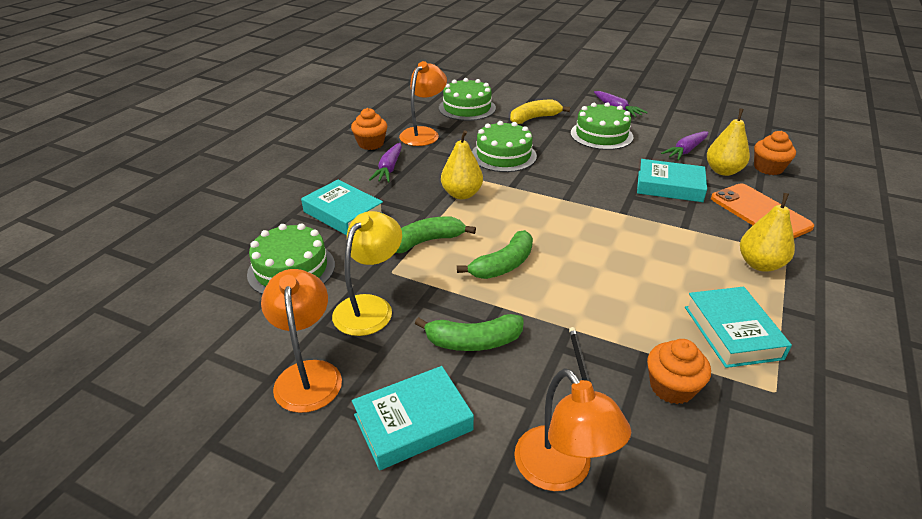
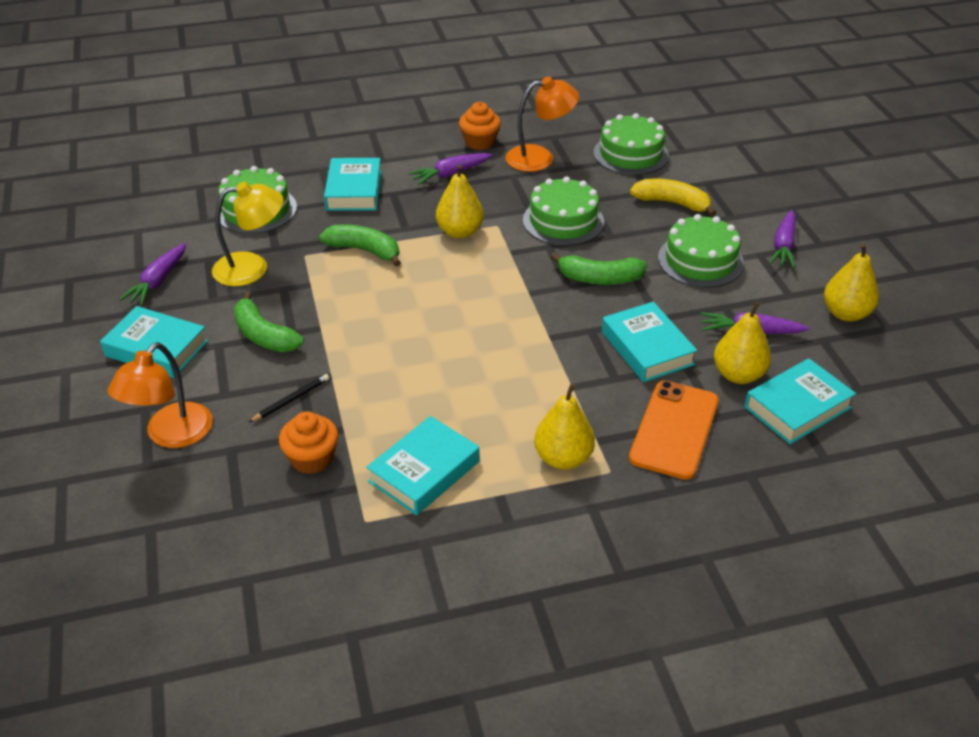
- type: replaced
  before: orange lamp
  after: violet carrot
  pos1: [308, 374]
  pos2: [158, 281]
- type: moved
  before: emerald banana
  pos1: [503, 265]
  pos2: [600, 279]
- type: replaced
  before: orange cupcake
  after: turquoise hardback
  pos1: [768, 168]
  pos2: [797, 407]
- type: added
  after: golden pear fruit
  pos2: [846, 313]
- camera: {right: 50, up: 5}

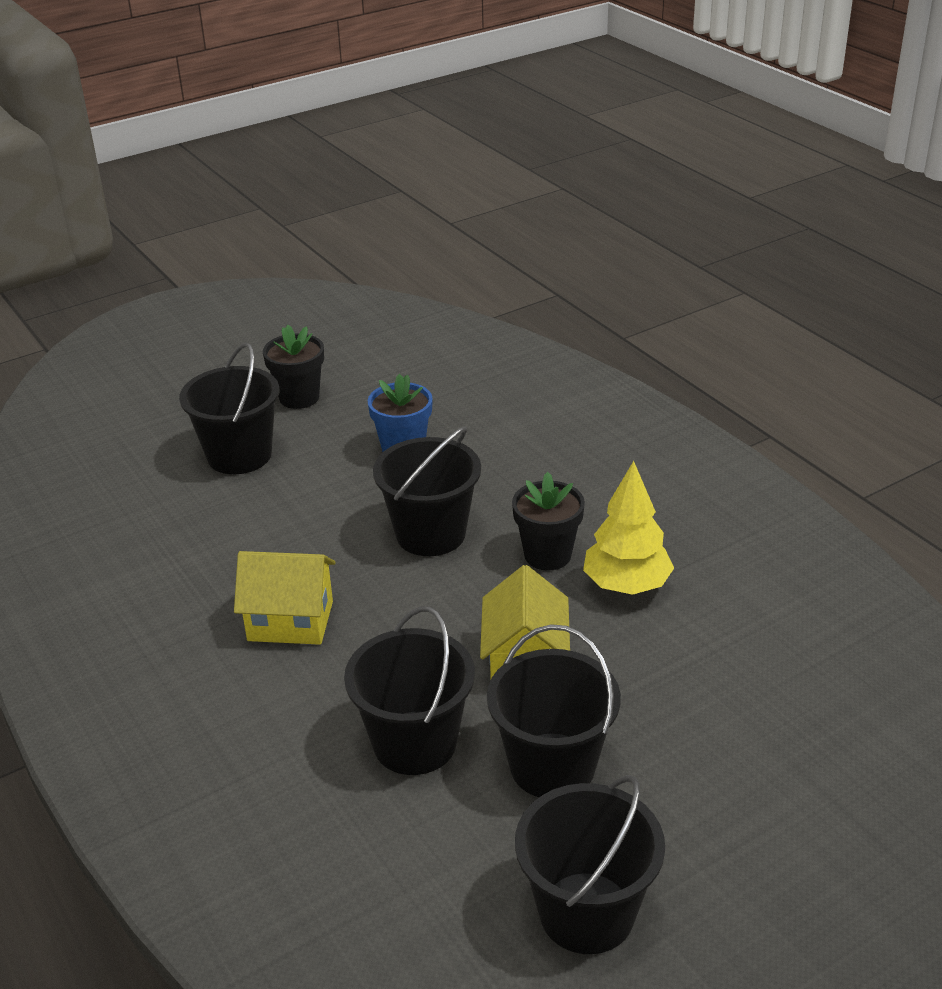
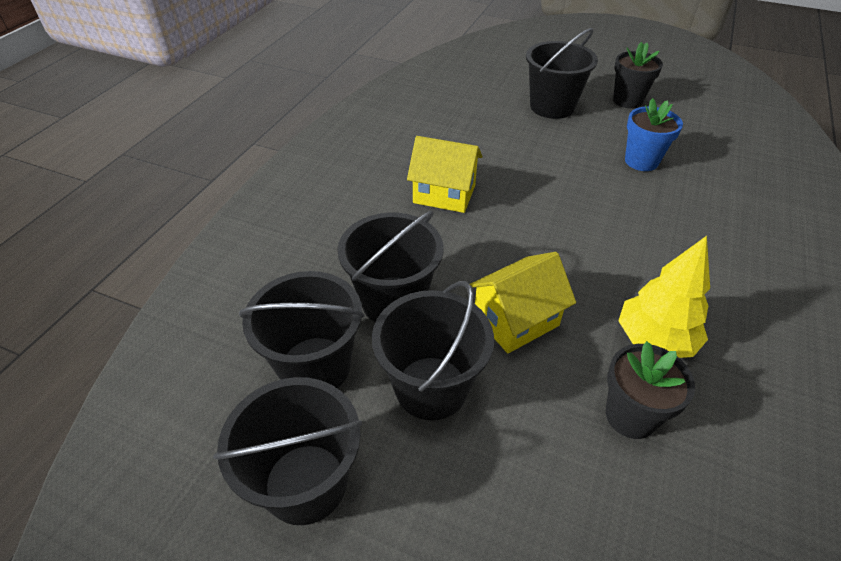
- type: turned
  before: golden toy house
  pos1: [290, 621]
  pos2: [444, 194]
  turn: -45
- type: moved
  before: jet-black pail
  pos1: [430, 534]
  pos2: [315, 366]
- type: moved
  before: jet-black potted plant
  pos1: [547, 555]
  pos2: [630, 416]
- camera: {right: 55, up: 10}

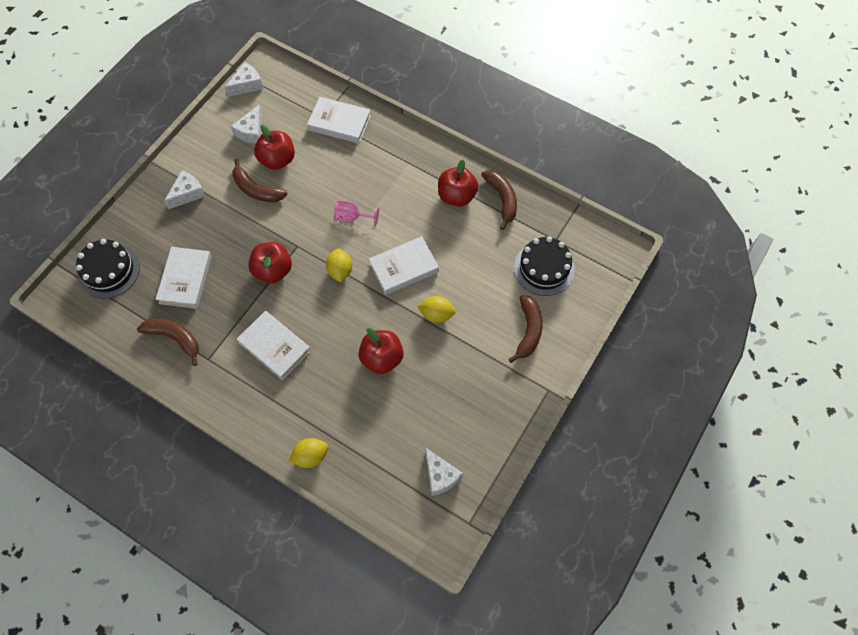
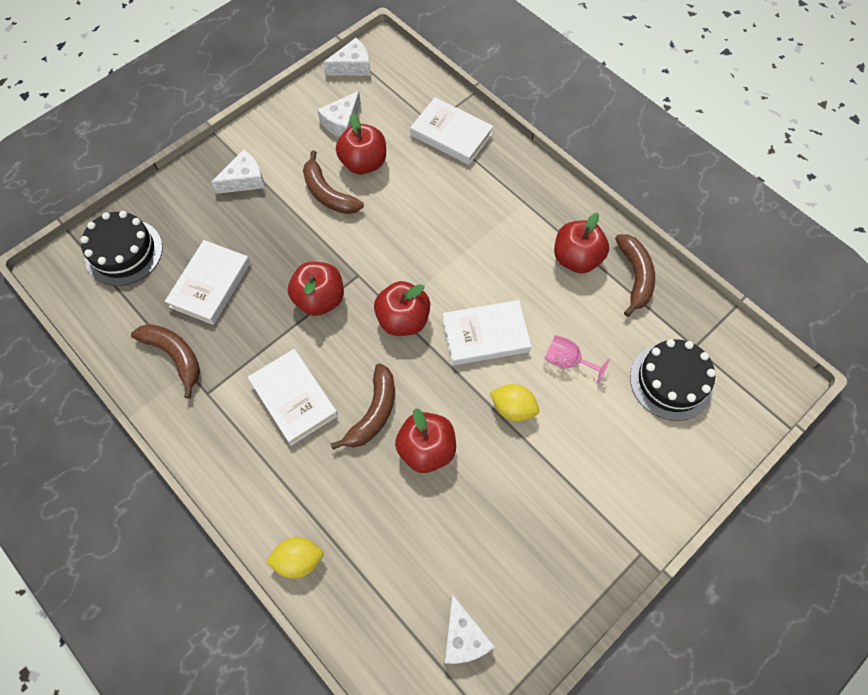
- type: replaced
  before: golden lemon
  after: red toy apple
  pos1: [340, 271]
  pos2: [403, 320]
- type: moved
  before: pink goblet
  pos1: [352, 217]
  pos2: [567, 361]
- type: moved
  before: brown banana
  pos1: [528, 331]
  pos2: [374, 412]
- camera: {right: 15, up: 0}

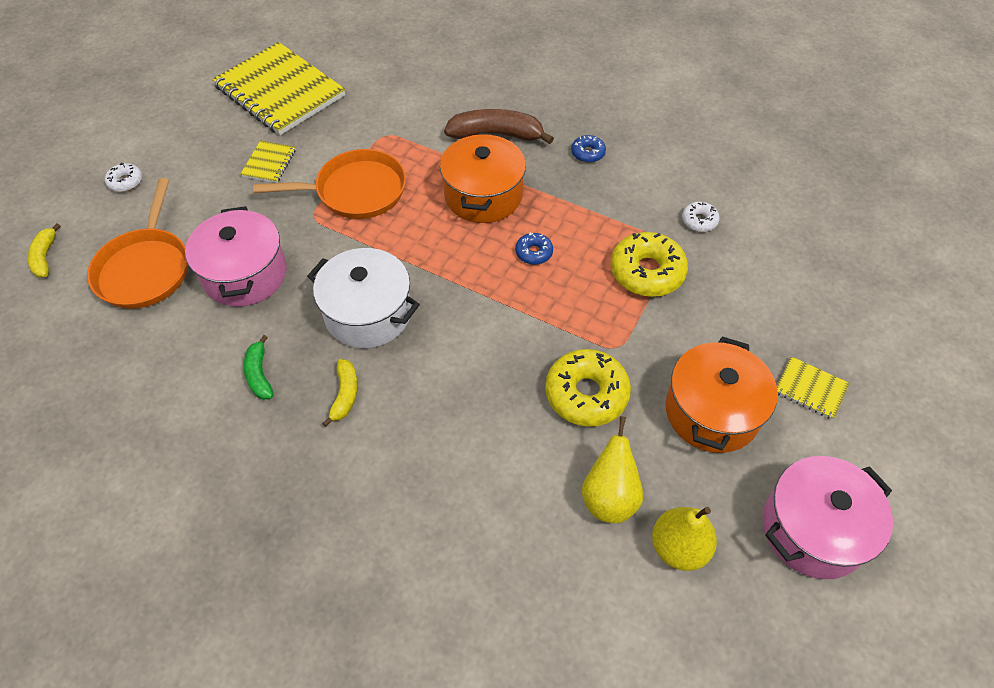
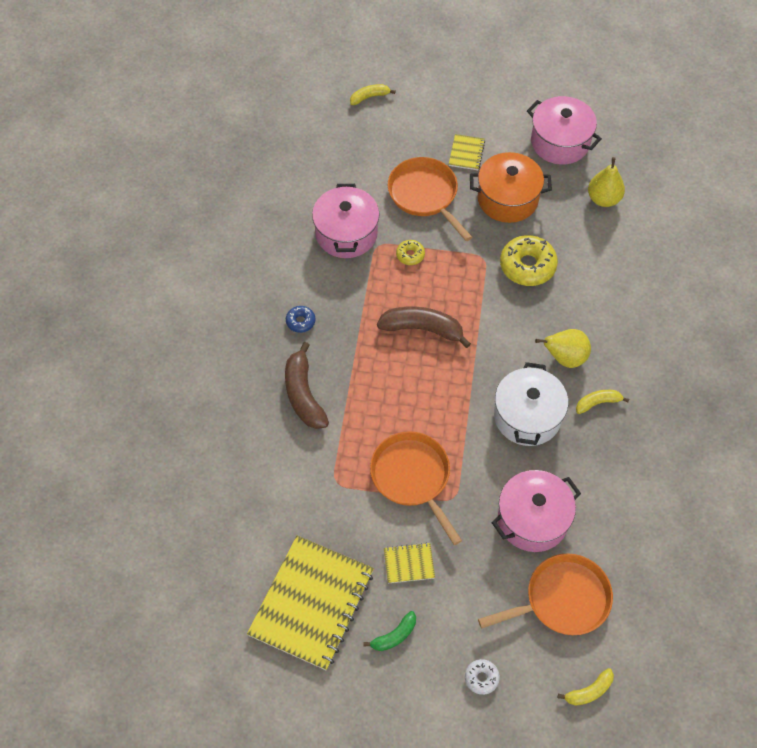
- type: moved
  before: emerald banana
  pos1: [259, 374]
  pos2: [394, 636]
- type: removed
  before: orange pot
  pos1: [483, 195]
- type: replaced
  before: blue doughnut
  after: brown banana
  pos1: [534, 253]
  pos2: [423, 329]
- type: moved
  before: golden pear fruit
  pos1: [609, 497]
  pos2: [565, 358]
- type: resized
  before: golden doughnut
  pos1: [647, 272]
  pos2: [410, 255]
  scale: 0.51
- type: replaced
  before: white doughnut
  after: pink pot
  pos1: [699, 221]
  pos2: [346, 233]
- type: added
  after: golden banana
  pos2: [369, 97]
- type: added
  after: orange pan
  pos2: [425, 195]
- camera: {right: -110, up: 5}

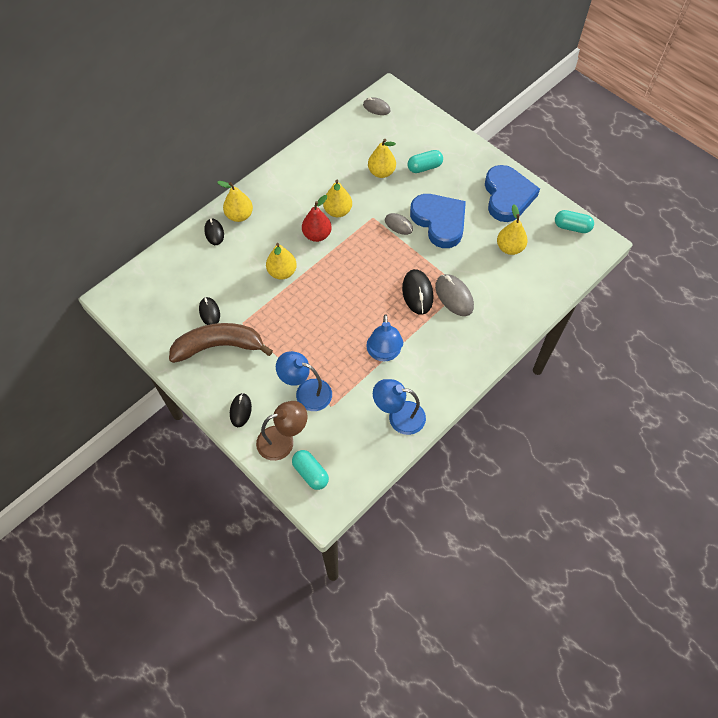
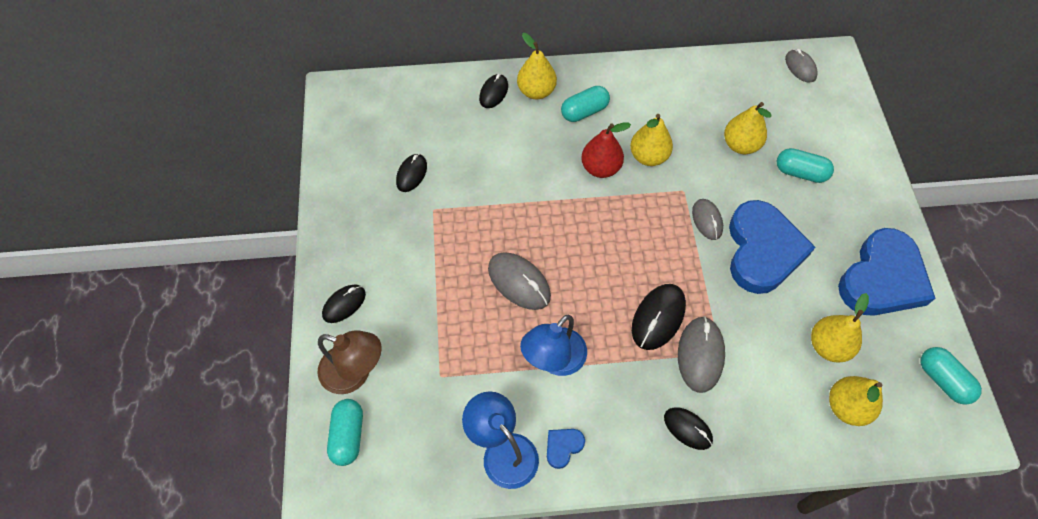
- type: removed
  before: brown banana
  pos1: [219, 346]
- type: moved
  before: golden pear fruit
  pos1: [282, 272]
  pos2: [847, 407]
- type: removed
  before: blue lamp
  pos1: [306, 392]
- type: added
  after: gray mouse
  pos2: [519, 282]
- type: added
  after: blue heart shape
  pos2: [563, 447]
- type: added
  after: turquoise pill
  pos2: [584, 111]
- type: added
  after: jet-black mouse
  pos2: [687, 429]
- camera: {right: 40, up: 0}

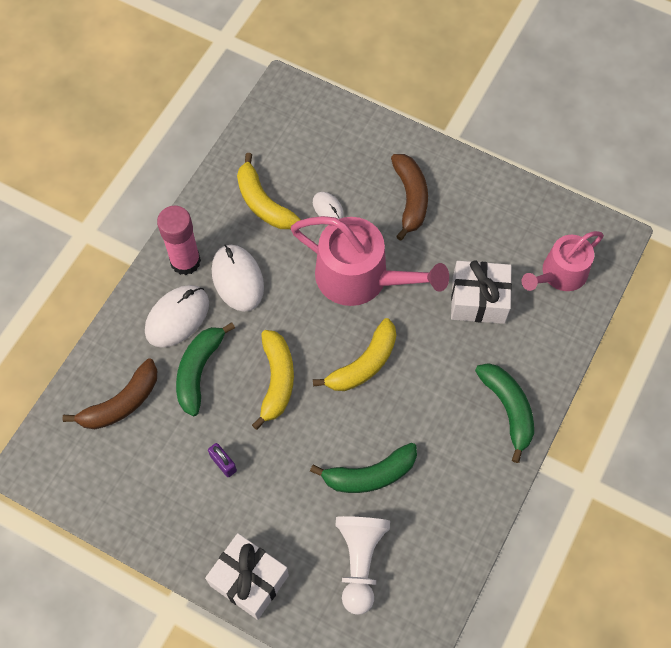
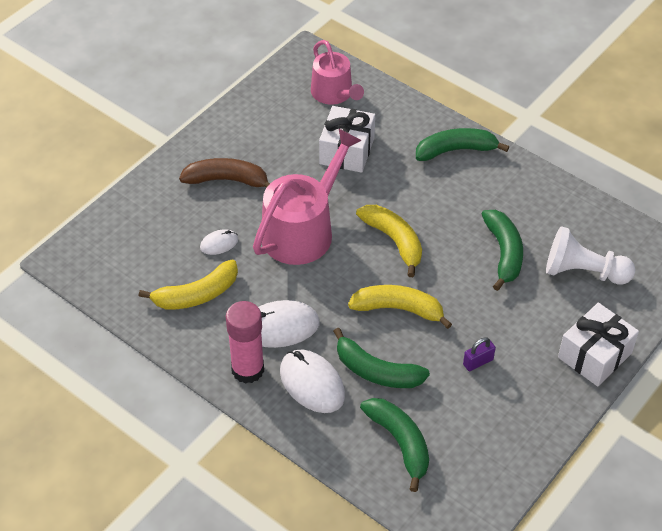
- type: recoloured
  before: brown banana
  after: emerald banana
  pos1: [121, 403]
  pos2: [400, 443]
- camera: {right: -80, up: -15}

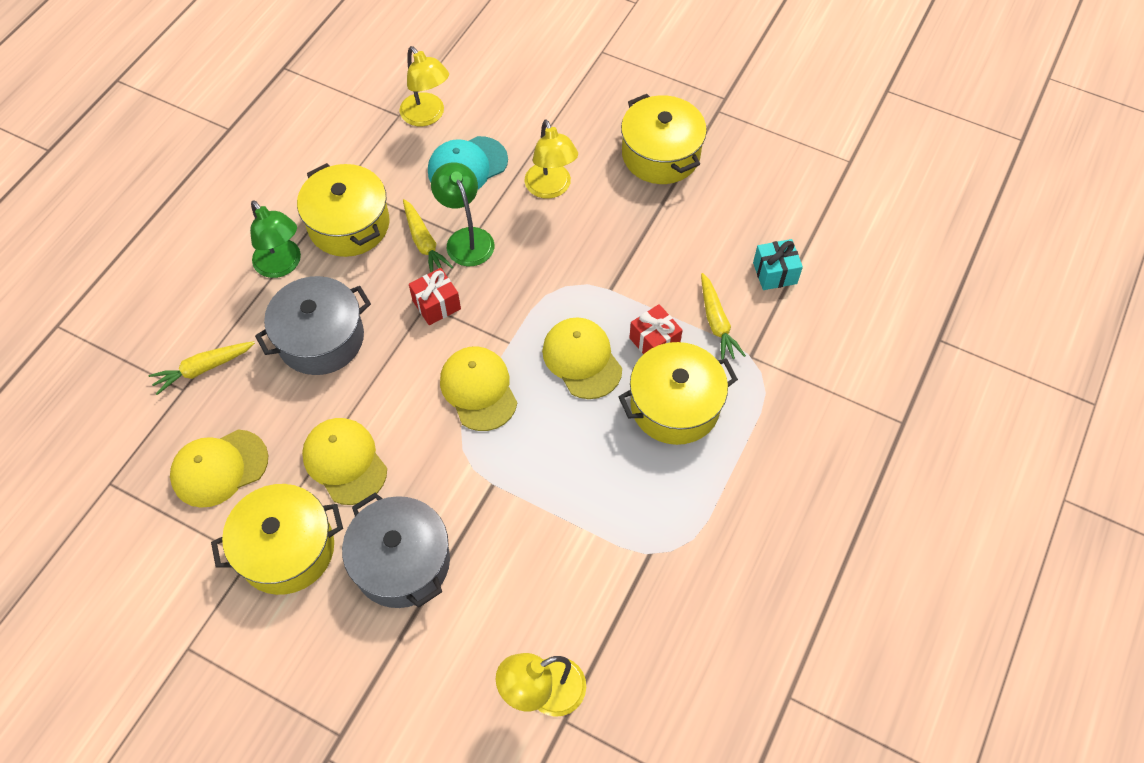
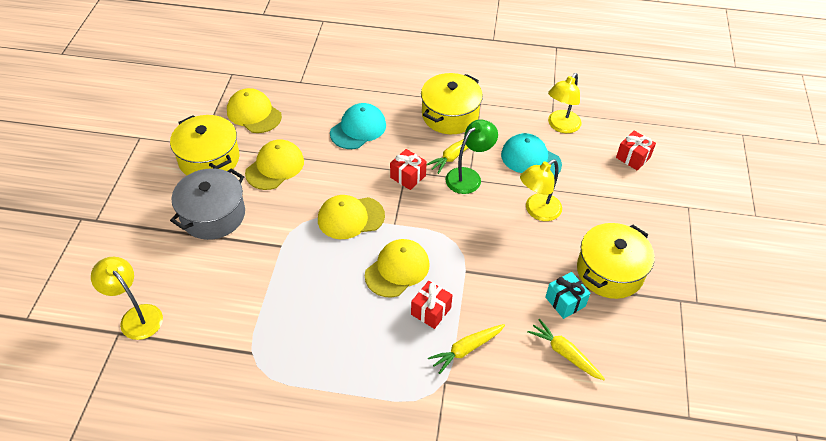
- type: moved
  before: golden carrot
  pos1: [203, 369]
  pos2: [564, 353]
- type: removed
  before: emerald lamp
  pos1: [282, 265]
- type: replaced
  before: gray pot
  after: turquoise cap
  pos1: [321, 339]
  pos2: [358, 129]
- type: turned
  before: golden cap
  pos1: [478, 389]
  pos2: [350, 218]
  turn: -150
- type: removed
  before: golden pot
  pos1: [675, 405]
- type: moved
  before: turquoise present
  pos1: [774, 273]
  pos2: [565, 302]
- type: added
  after: red present
  pos2: [633, 157]
- camera: {right: 70, up: -10}

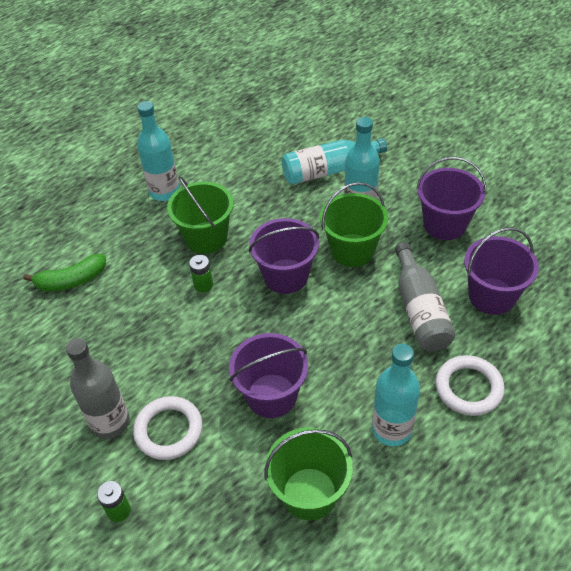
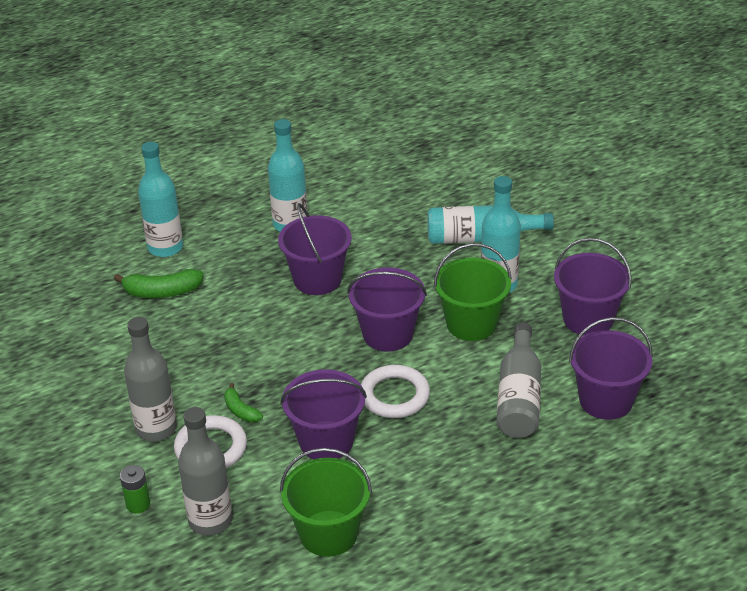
- type: recoloured
  before: emerald pail
  after: violet pail
  pos1: [206, 237]
  pos2: [317, 279]
- type: removed
  before: emerald AA battery
  pos1: [203, 285]
- type: moved
  before: turquoise flask
  pos1: [391, 429]
  pos2: [165, 247]
- type: moved
  before: white hoop
  pos1: [468, 388]
  pos2: [394, 396]
- type: added
  after: gray flask
  pos2: [210, 521]
- type: added
  after: emerald banana
  pos2: [241, 410]
- camera: {right: 15, up: -10}

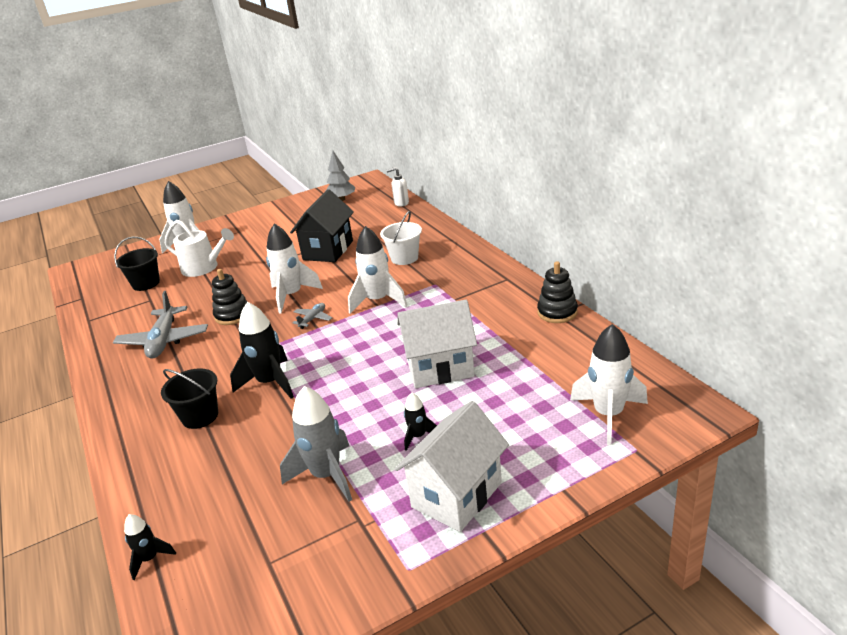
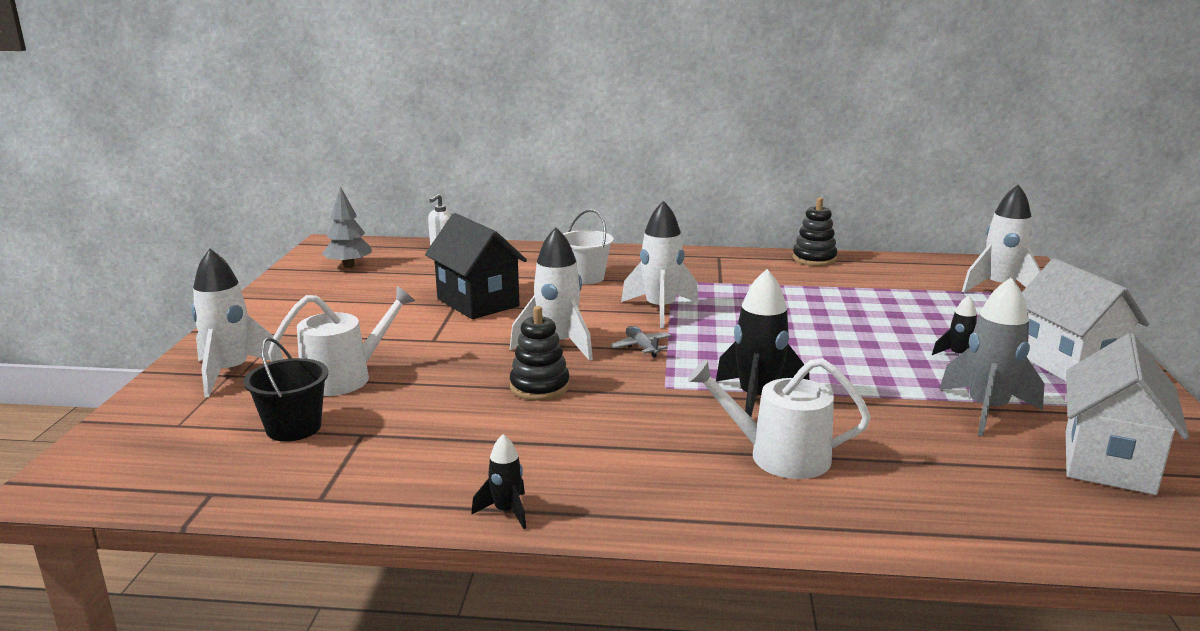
- type: removed
  before: gray toy plane
  pos1: [164, 340]
- type: moved
  before: jet-black toy rocket
  pos1: [150, 559]
  pos2: [506, 511]
- type: replaced
  before: jet-black pail
  after: white watering pot
  pos1: [200, 416]
  pos2: [779, 456]
- type: moved
  before: white toy house
  pos1: [440, 368]
  pos2: [1108, 462]
- camera: {right: -60, up: -10}

